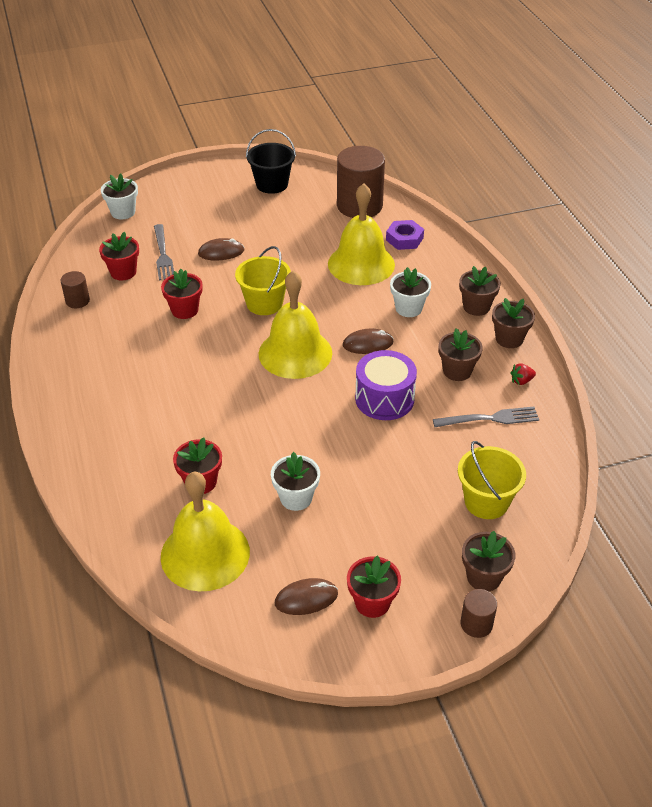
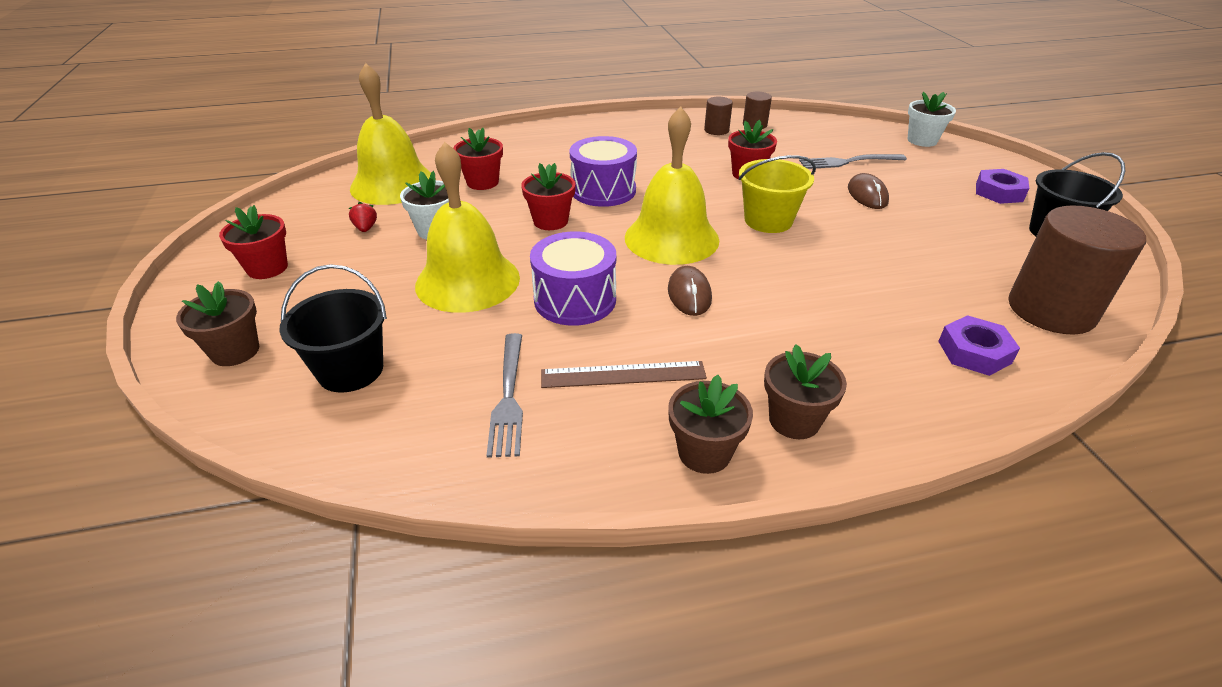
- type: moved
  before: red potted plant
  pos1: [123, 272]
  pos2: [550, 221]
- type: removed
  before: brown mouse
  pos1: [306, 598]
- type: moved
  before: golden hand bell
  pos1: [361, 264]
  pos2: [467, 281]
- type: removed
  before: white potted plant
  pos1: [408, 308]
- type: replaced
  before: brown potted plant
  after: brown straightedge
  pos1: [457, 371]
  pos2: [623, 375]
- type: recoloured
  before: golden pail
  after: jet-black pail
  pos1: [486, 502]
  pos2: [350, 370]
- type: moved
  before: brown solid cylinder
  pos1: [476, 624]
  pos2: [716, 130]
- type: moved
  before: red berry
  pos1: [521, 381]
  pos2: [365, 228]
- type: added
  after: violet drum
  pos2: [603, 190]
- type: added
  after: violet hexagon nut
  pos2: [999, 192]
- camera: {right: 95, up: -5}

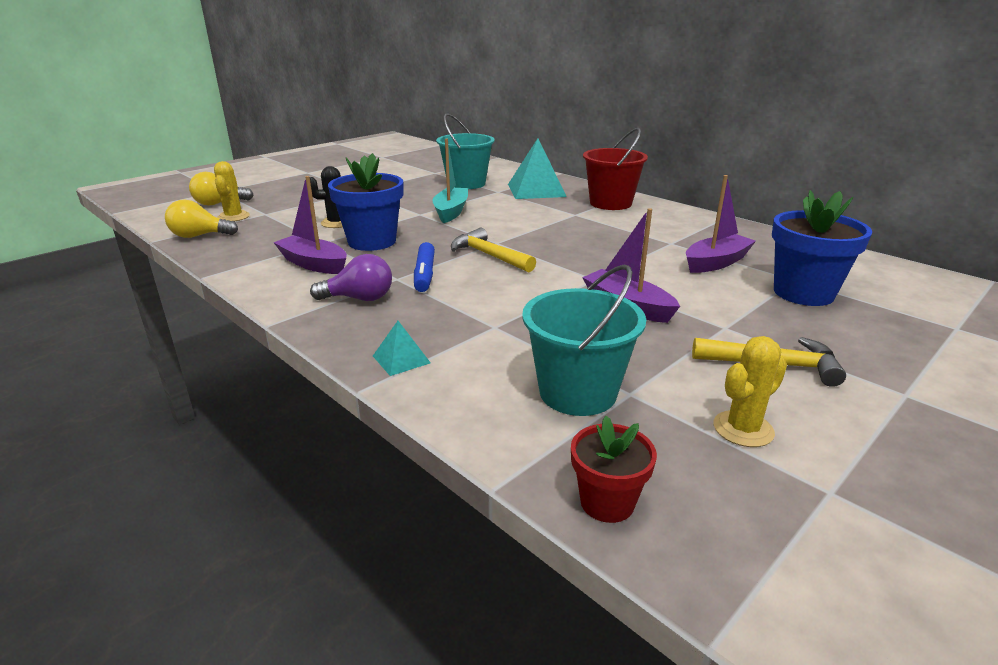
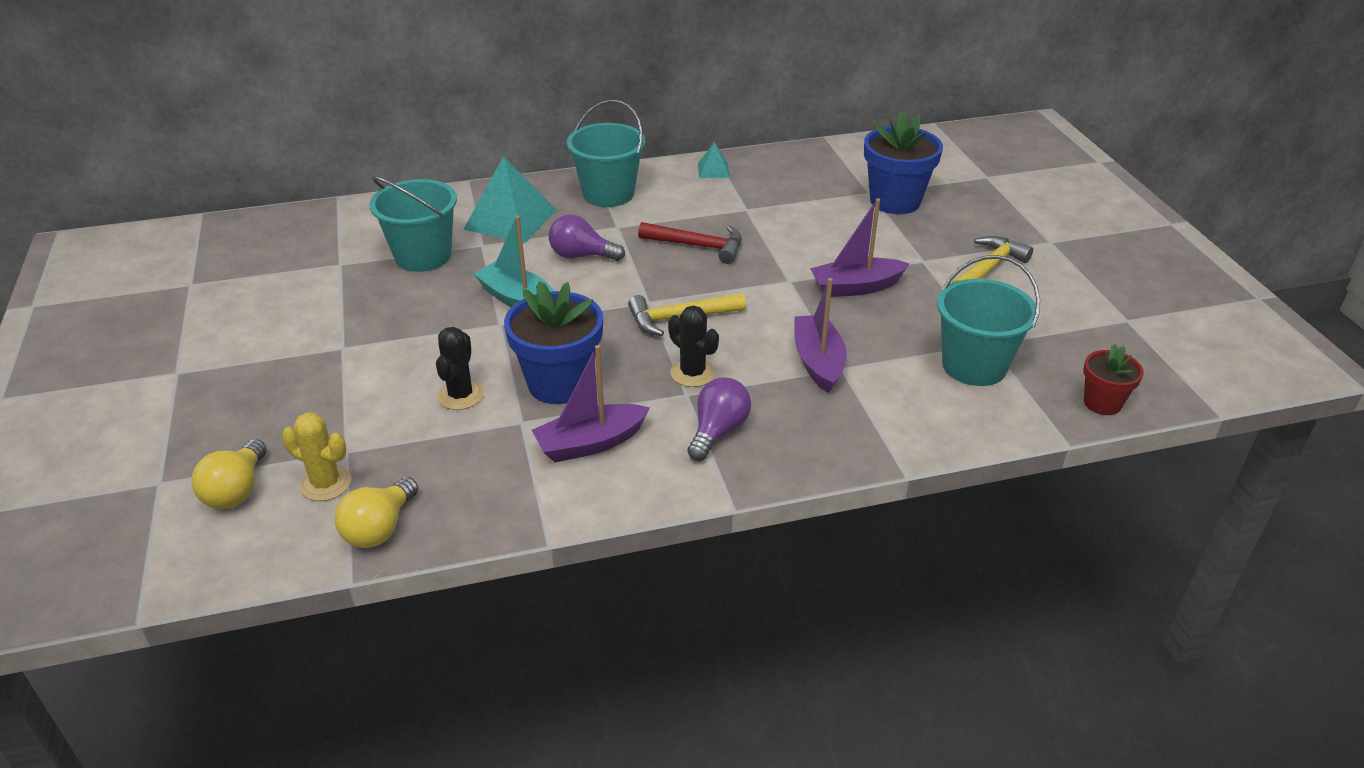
- type: moved
  before: turquoise solid pyramid
  pos1: [401, 359]
  pos2: [713, 170]
- type: replaced
  before: blue felt pen
  after: jet-black cactus
  pos1: [424, 274]
  pos2: [692, 373]
- type: recoloured
  before: red pail
  after: turquoise pail
  pos1: [610, 203]
  pos2: [608, 194]
- type: moved
  before: violet toy boat
  pos1: [716, 263]
  pos2: [818, 362]
- type: removed
  before: golden cactus
  pos1: [743, 429]
- type: added
  after: violet lightbulb
  pos2: [581, 256]
- type: added
  after: red hammer
  pos2: [698, 246]
- camera: {right: -60, up: 10}

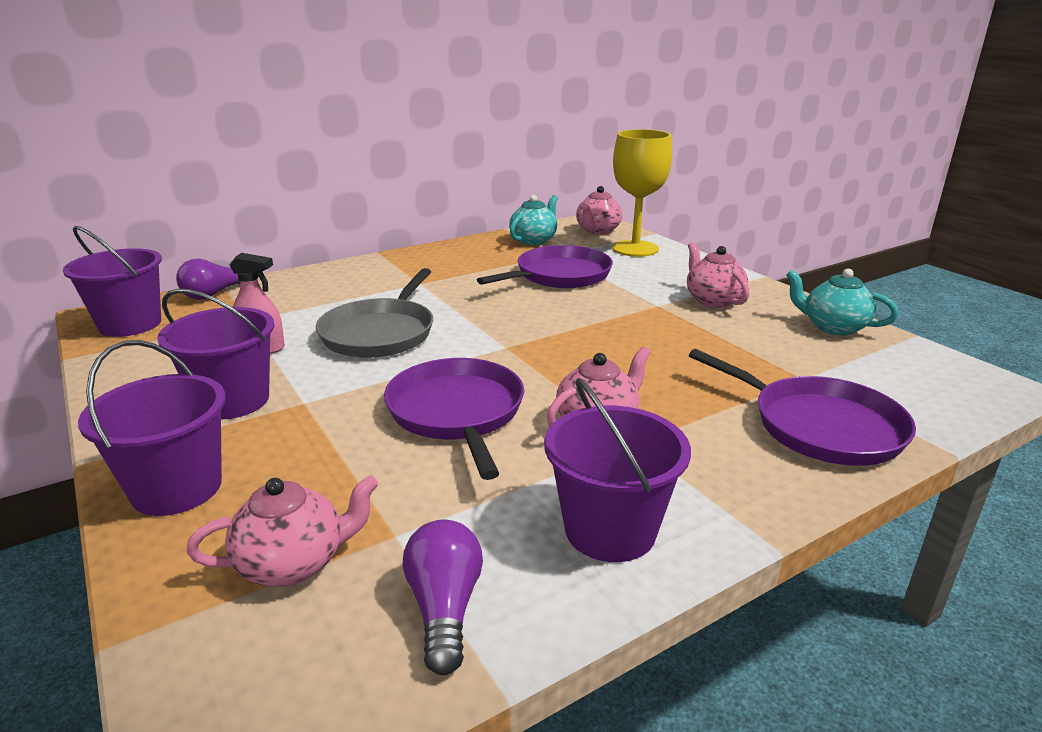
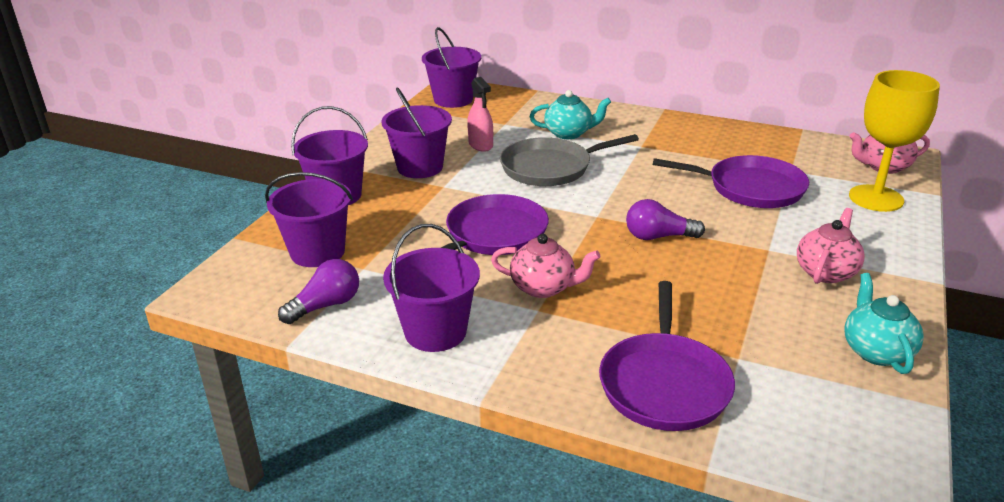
- type: moved
  before: violet lightbulb
  pos1: [214, 294]
  pos2: [658, 237]
- type: replaced
  before: pink china teapot
  after: violet pail
  pos1: [293, 563]
  pos2: [317, 252]
- type: moved
  before: turquoise china teapot
  pos1: [534, 240]
  pos2: [569, 133]
- camera: {right: 55, up: 5}

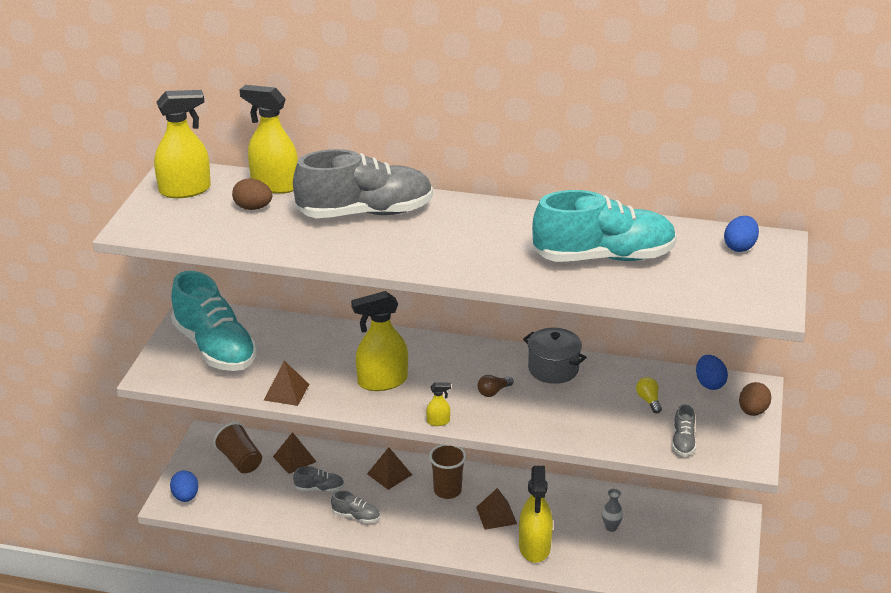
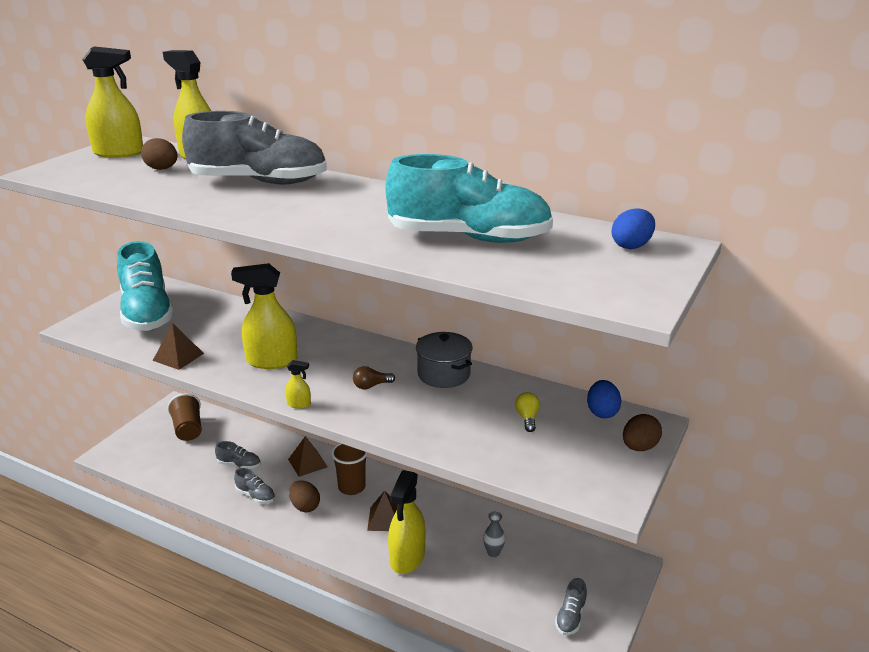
- type: removed
  before: blue egg shape
  pos1: [185, 497]
- type: removed
  before: brown solid pyramid
  pos1: [294, 459]
- type: moved
  before: gray lace-up shoe
  pos1: [683, 442]
  pos2: [570, 617]
- type: added
  after: brown egg shape
  pos2: [305, 506]
- camera: {right: 15, up: -5}

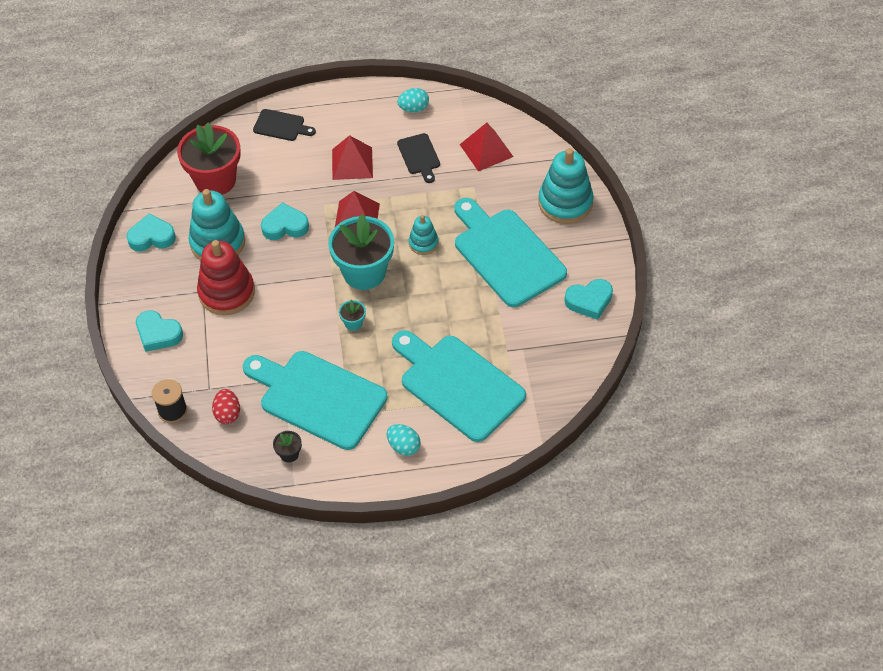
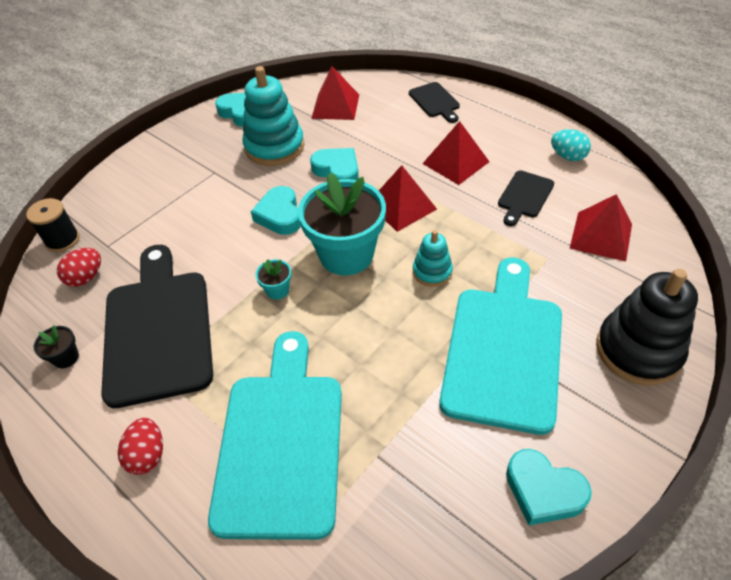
- type: moved
  before: turquoise heart shape
  pos1: [158, 334]
  pos2: [280, 215]
- type: replaced
  before: red potted plant
  after: red solid pyramid
  pos1: [215, 180]
  pos2: [335, 106]
- type: removed
  before: red stacking rings
  pos1: [226, 292]
- type: recoloured
  before: turquoise cutting board
  after: jet-black cutting board
  pos1: [318, 397]
  pos2: [158, 329]
- type: recoloured
  before: turquoise egg shape
  after: red egg shape
  pos1: [404, 446]
  pos2: [147, 455]
- type: recoloured
  before: turquoise stacking rings
  after: jet-black stacking rings
  pos1: [565, 203]
  pos2: [638, 350]
- camera: {right: 50, up: -5}

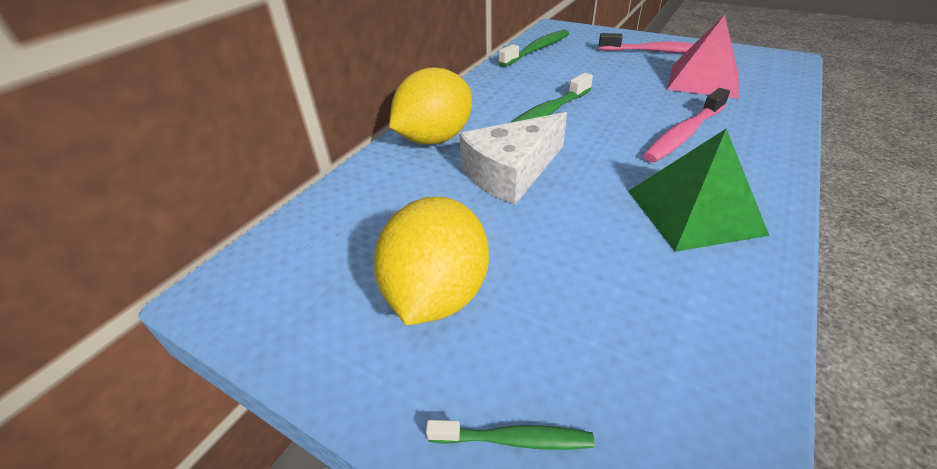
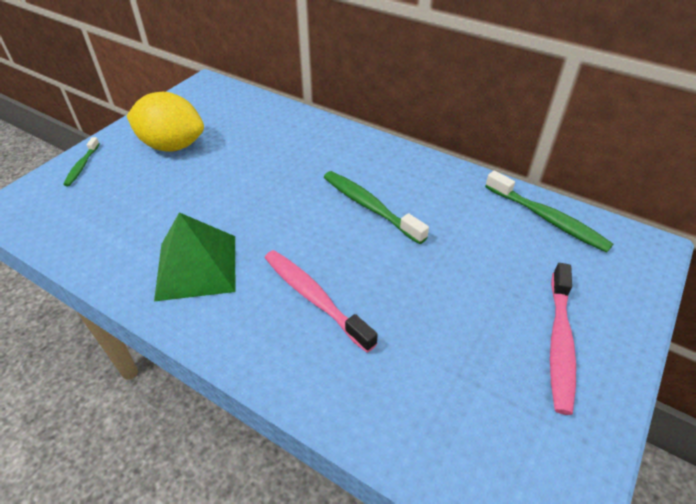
- type: removed
  before: golden lemon
  pos1: [435, 139]
- type: removed
  before: white cheese
  pos1: [511, 172]
- type: removed
  before: pink solid pyramid
  pos1: [703, 80]
- camera: {right: 90, up: 5}

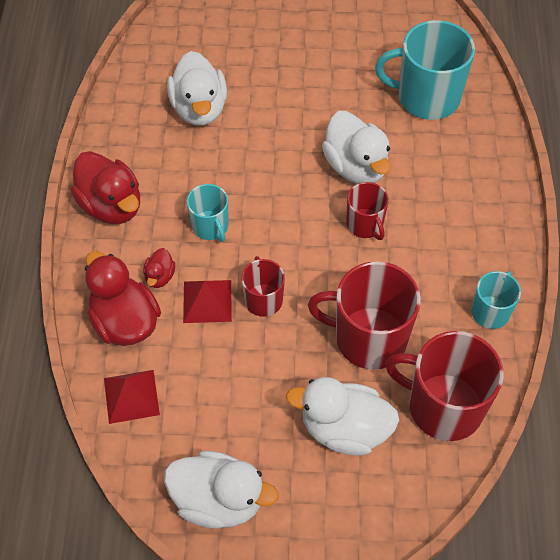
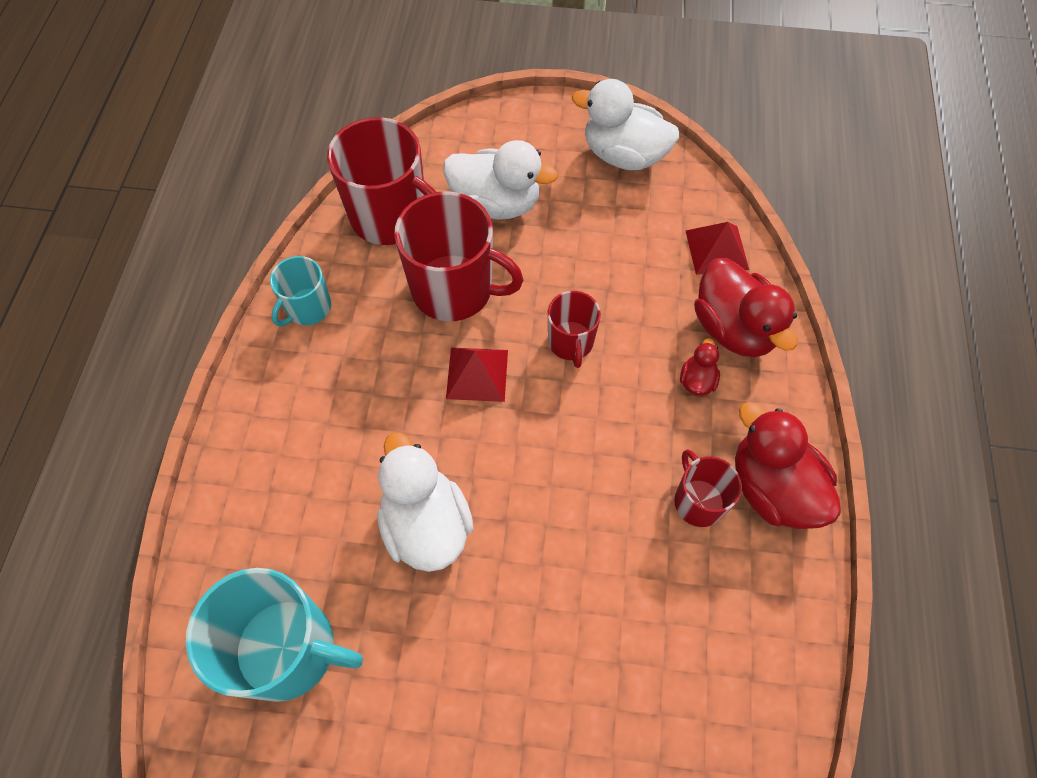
- type: removed
  before: white rubber duck
  pos1: [199, 108]
- type: moved
  before: red solid pyramid
  pos1: [207, 301]
  pos2: [477, 374]
- type: removed
  before: turquoise tea mug
  pos1: [210, 226]
- type: moved
  before: red tea mug
  pos1: [365, 225]
  pos2: [698, 501]
- camera: {right: -175, up: 5}

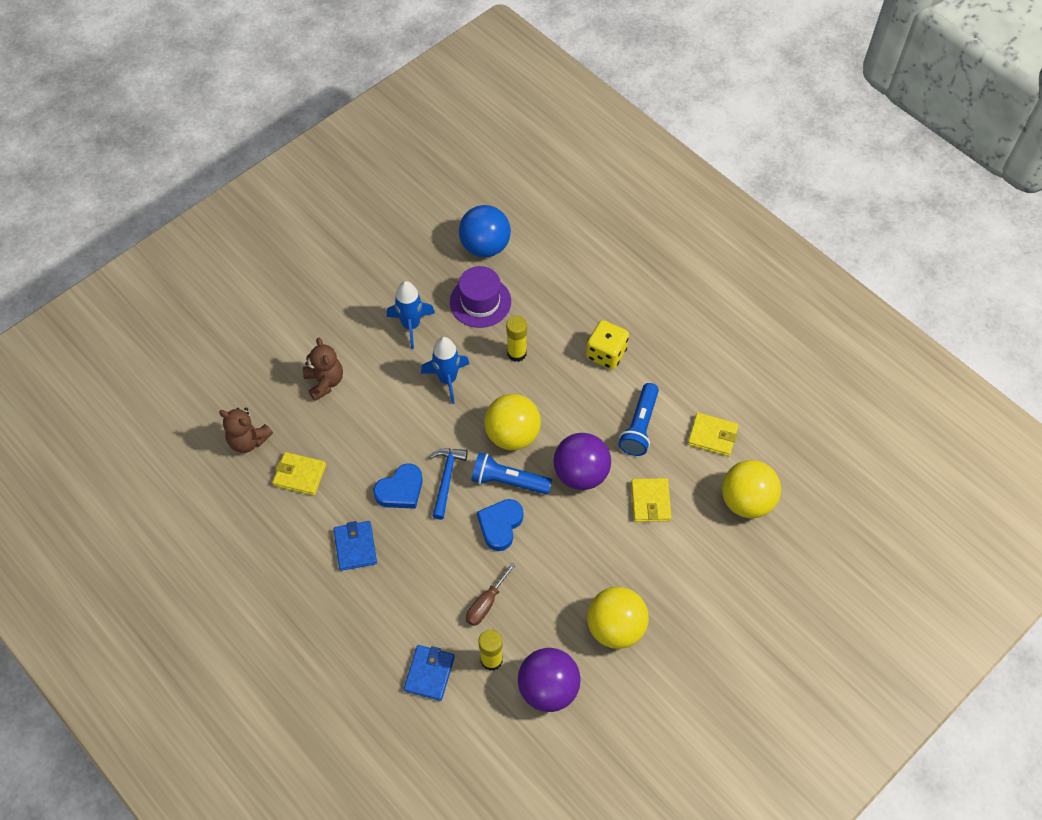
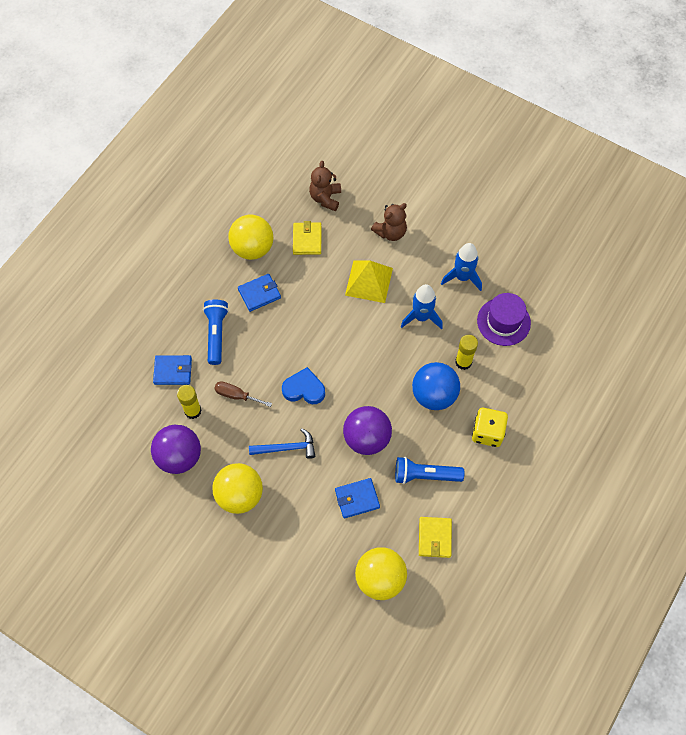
- type: removed
  before: blue heart shape
  pos1: [400, 490]
- type: moved
  before: blue hammer
  pos1: [446, 479]
  pos2: [286, 448]
- type: moved
  before: blue sphere
  pos1: [485, 246]
  pos2: [434, 395]
- type: moved
  before: blue flashlight
  pos1: [508, 481]
  pos2: [216, 334]
- type: moved
  before: golden sphere
  pos1: [512, 435]
  pos2: [252, 248]
- type: recoloured
  before: golden card wallet
  after: blue card wallet
  pos1: [650, 501]
  pos2: [357, 499]
- type: added
  after: golden solid pyramid
  pos2: [369, 281]
- camera: {right: 75, up: 5}

